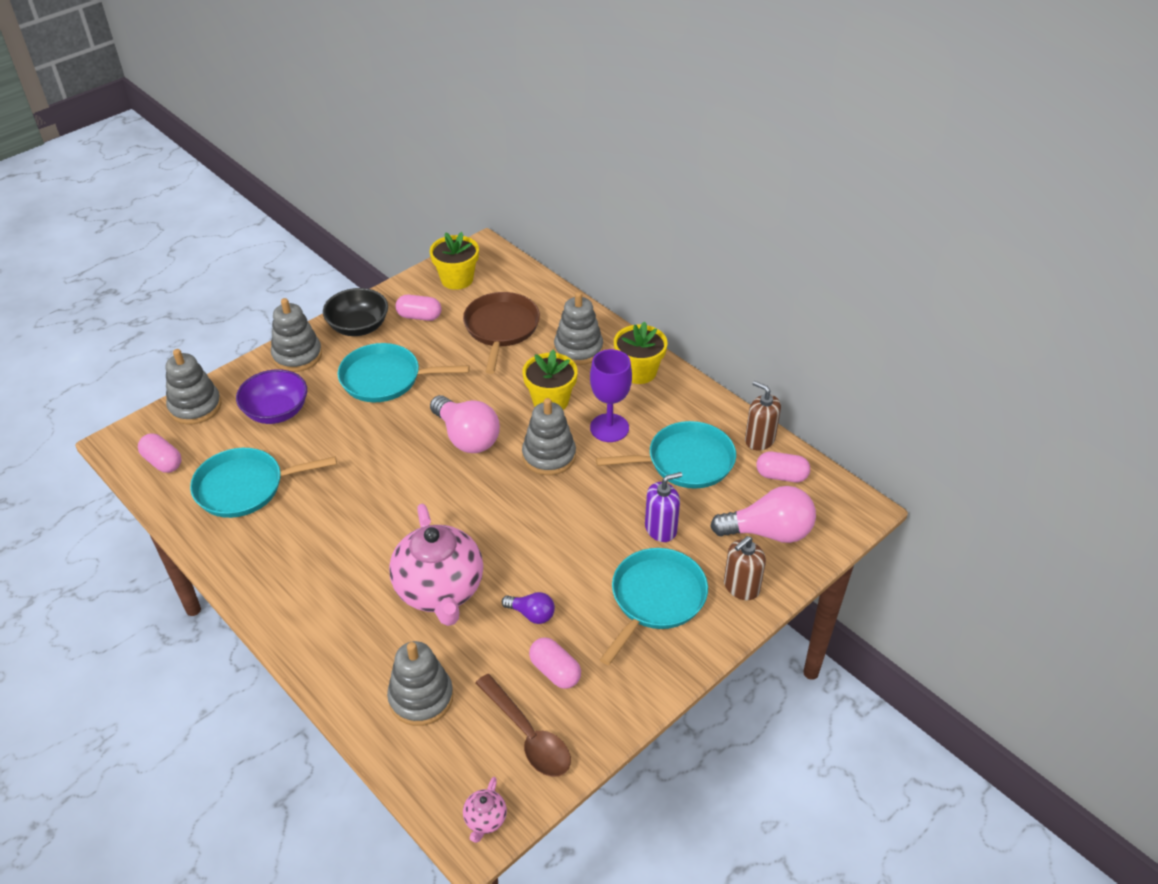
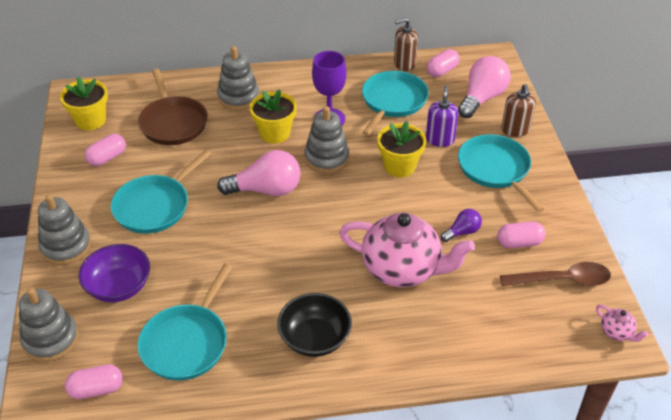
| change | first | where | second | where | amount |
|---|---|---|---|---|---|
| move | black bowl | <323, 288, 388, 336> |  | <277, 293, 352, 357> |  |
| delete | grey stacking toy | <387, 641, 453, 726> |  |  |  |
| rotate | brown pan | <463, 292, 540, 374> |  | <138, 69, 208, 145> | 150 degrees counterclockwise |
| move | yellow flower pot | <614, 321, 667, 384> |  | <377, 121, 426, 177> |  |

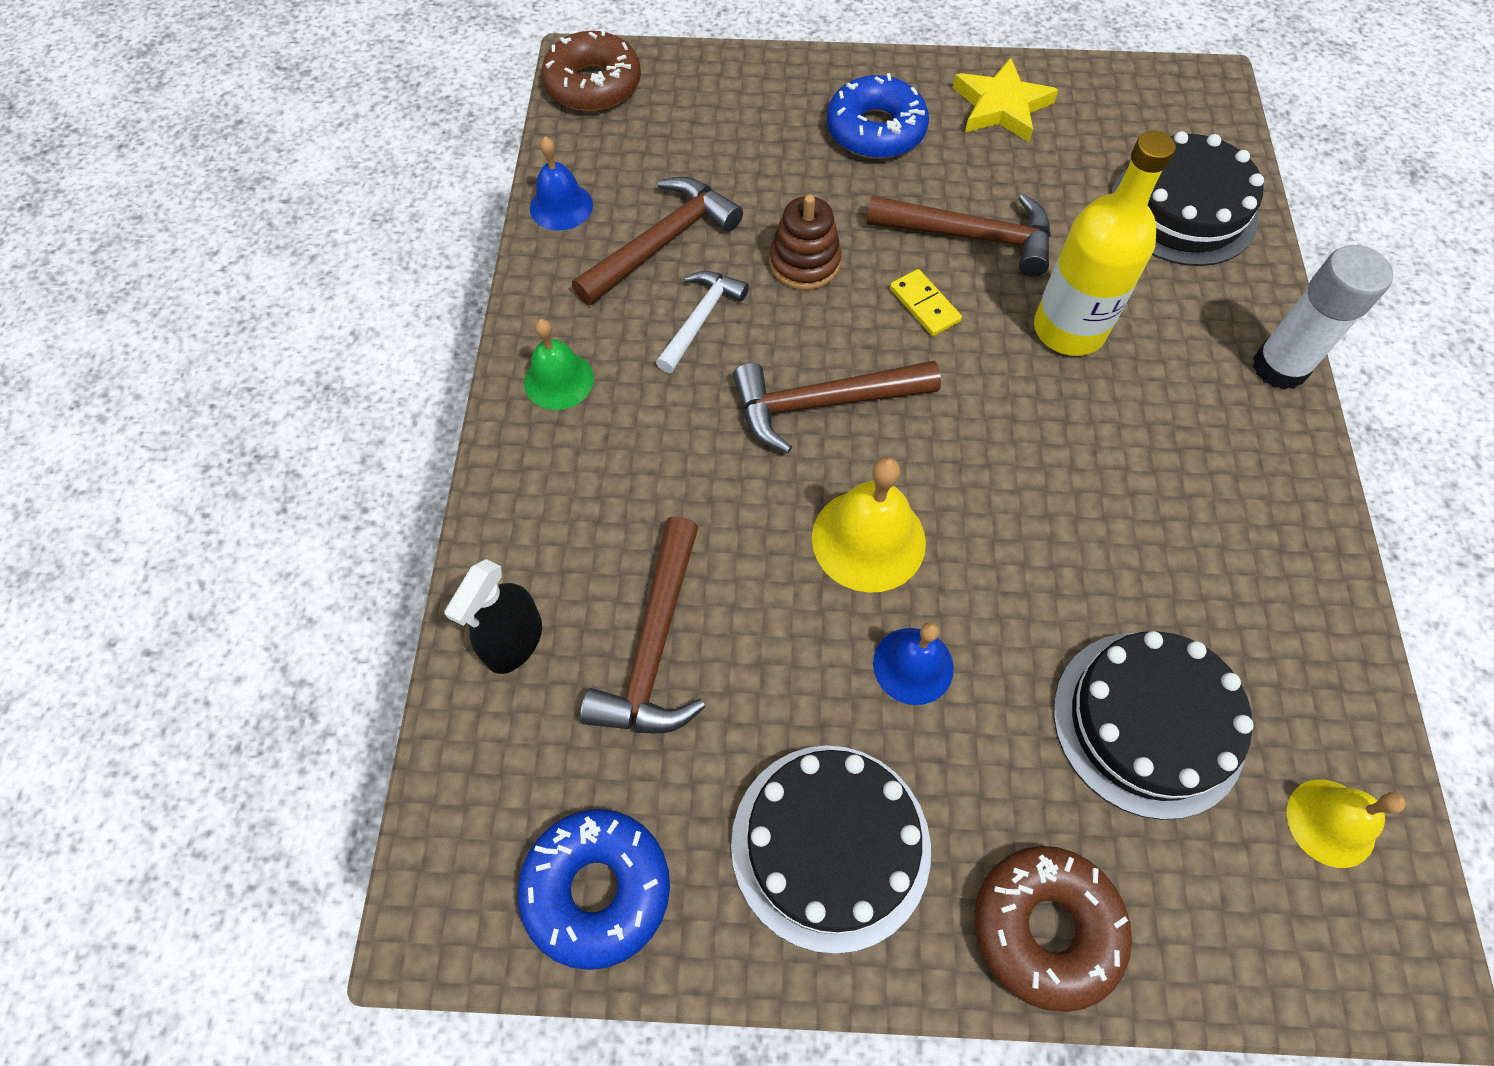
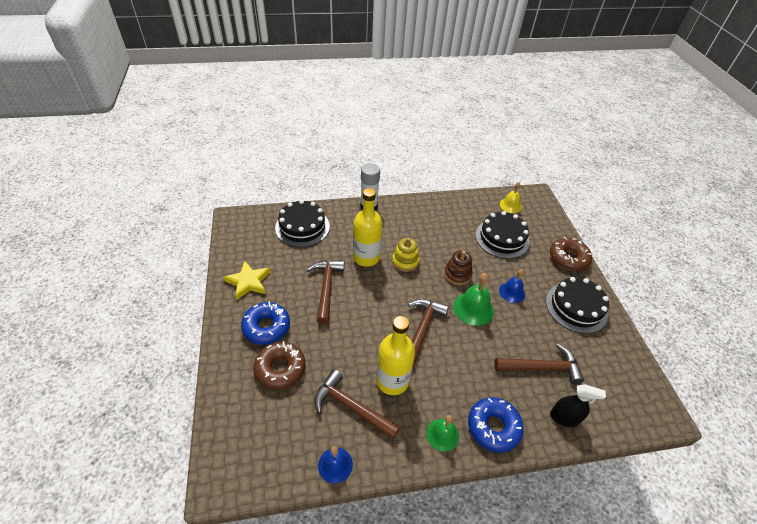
| change | first | where | second | where | amount |
|---|---|---|---|---|---|
| move | blue donut | <518, 809, 670, 970> |  | <468, 397, 524, 453> |  |
| move | brown donut | <541, 29, 641, 111> |  | <253, 341, 305, 390> |  |
| replace | white hammer | <656, 271, 749, 373> | yellow bottle | <376, 316, 415, 395> |  |
| rotate | brown hammer | <733, 361, 941, 453> |  | <408, 299, 449, 367> | 135 degrees counterclockwise |
| move | brown stacking toy | <769, 195, 842, 290> |  | <444, 251, 473, 285> |  |
| recolor | yellow bell | <812, 457, 926, 593> | green bell | <453, 273, 494, 326> |  |
| delete | yellow domino | <890, 269, 962, 336> |  |  |  |
| insert |  |  | yellow stacking toy | <392, 238, 420, 272> |  |

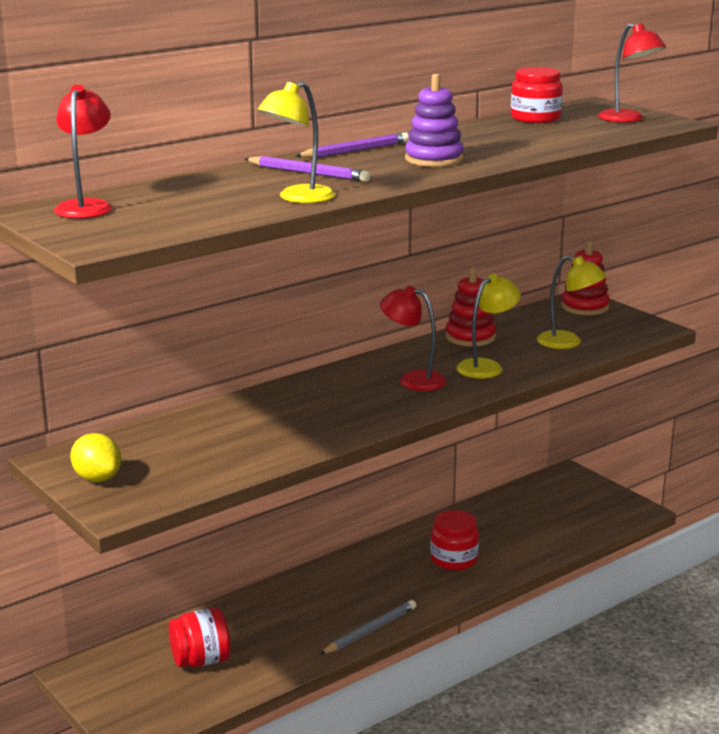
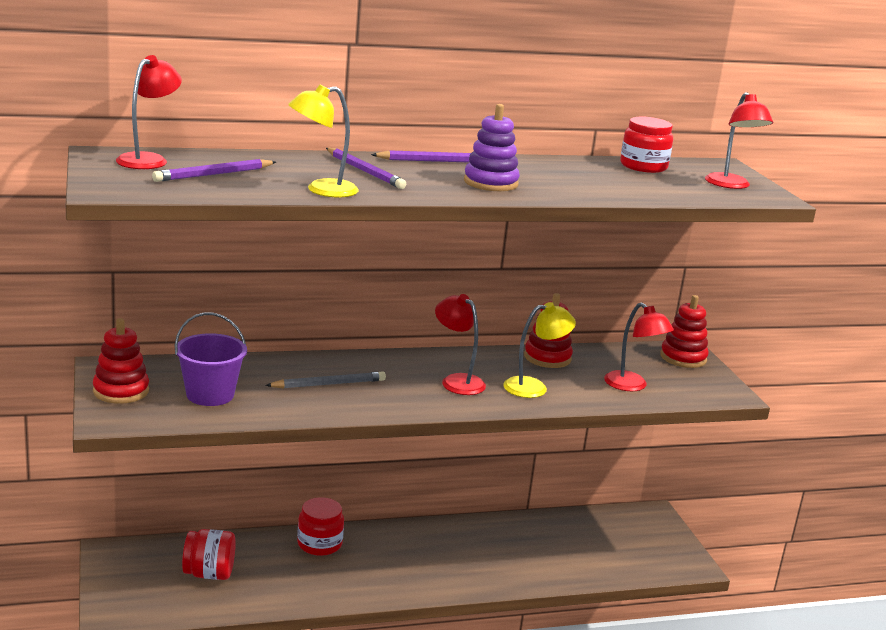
| change | first | where | second | where | amount |
|---|---|---|---|---|---|
| replace | yellow lemon | <70, 433, 121, 482> | red stacking toy | <93, 318, 149, 404> |  |
| move | grey pencil | <320, 600, 417, 655> |  | <265, 371, 386, 389> |  |
| move | red jar | <430, 510, 479, 570> |  | <297, 497, 344, 556> |  |
| recolor | yellow lamp | <537, 255, 606, 349> | red lamp | <604, 302, 674, 391> |  |
| insert |  |  | purple pencil | <152, 159, 276, 182> |  |
| insert |  |  | purple bucket | <175, 312, 247, 406> |  |

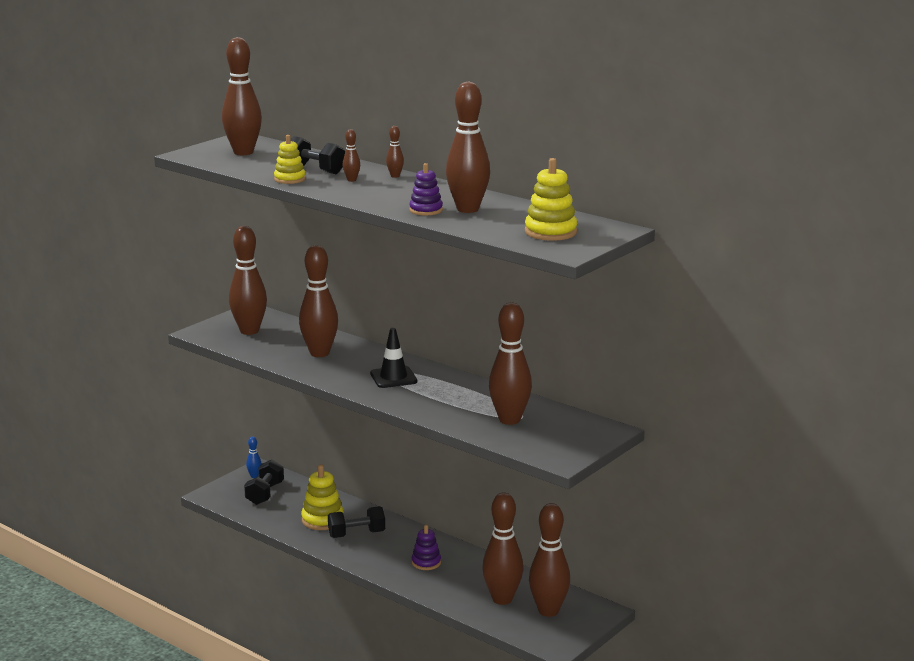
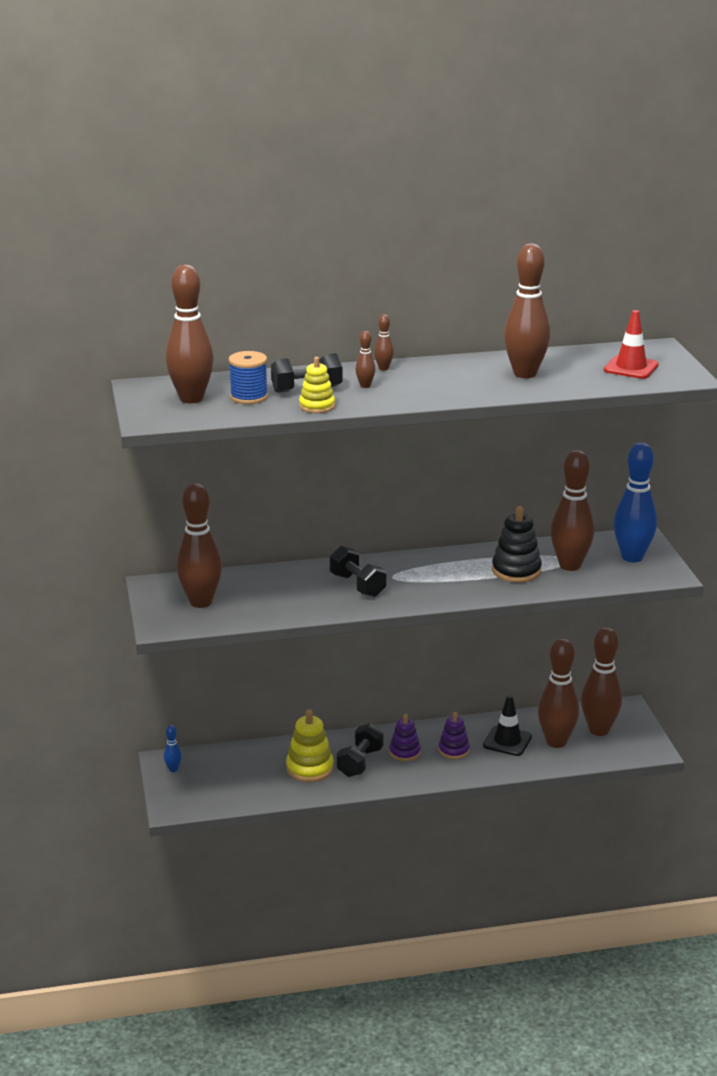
| change | first | where | second | where | amount |
|---|---|---|---|---|---|
| move | black dumbbell | <244, 460, 284, 505> |  | <330, 546, 386, 597> |  |
| delete | brown bowling pin | <299, 245, 338, 357> |  |  |  |
| move | black traffic cone | <370, 328, 417, 388> |  | <483, 695, 532, 756> |  |
| move | purple stacking toy | <409, 163, 443, 216> |  | <389, 714, 421, 761> |  |
| replace | yellow stacking toy | <525, 158, 577, 241> | red traffic cone | <604, 310, 659, 379> |  |
| insert |  |  | blue spool | <229, 351, 268, 404> |  |
| insert |  |  | black stacking toy | <492, 506, 542, 583> |  |
| insert |  |  | blue bowling pin | <614, 442, 657, 562> |  |

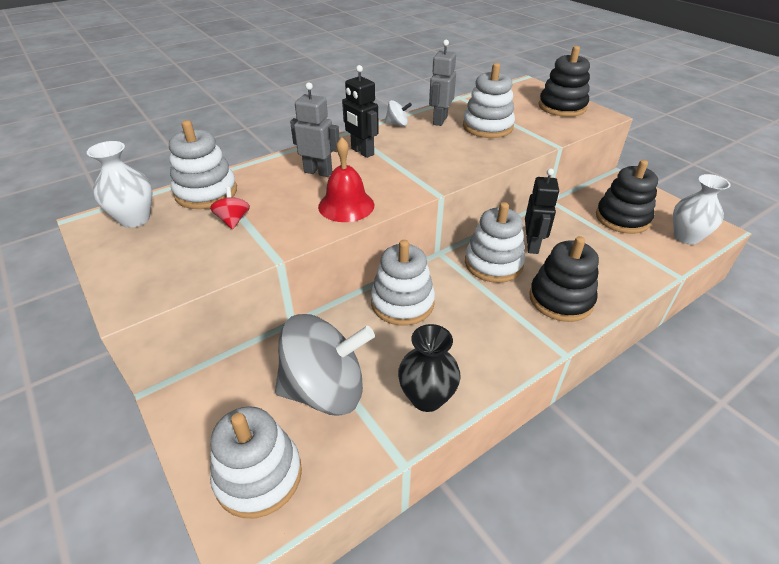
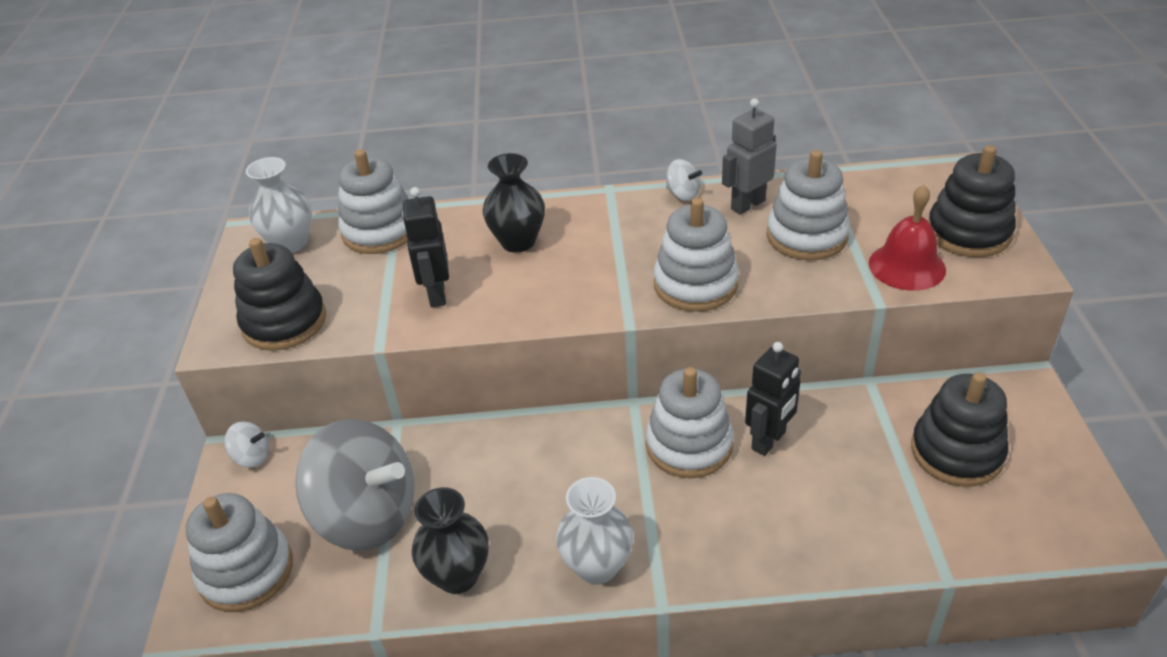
| change | first | where | second | where | amount |
|---|---|---|---|---|---|
| delete | red spinning top | <210, 187, 250, 229> |  |  |  |
| replace | grey robot | <290, 82, 339, 177> | black vase | <483, 153, 545, 253> |  |
| move | red bell | <318, 137, 374, 222> |  | <869, 185, 946, 291> |  |
| move | black robot | <342, 65, 379, 158> |  | <402, 187, 449, 307> |  |
| move | white stacking toy | <371, 240, 435, 326> |  | <654, 198, 739, 312> |  |
| move | black stacking toy | <529, 236, 599, 322> |  | <233, 238, 326, 351> |  |
| move | white vase | <673, 174, 731, 245> |  | <556, 477, 633, 584> |  |
| insert |  |  | white spinning top | <224, 422, 269, 467> |  |

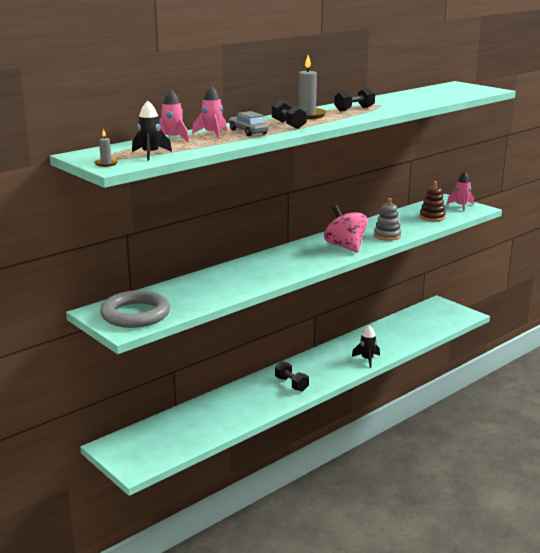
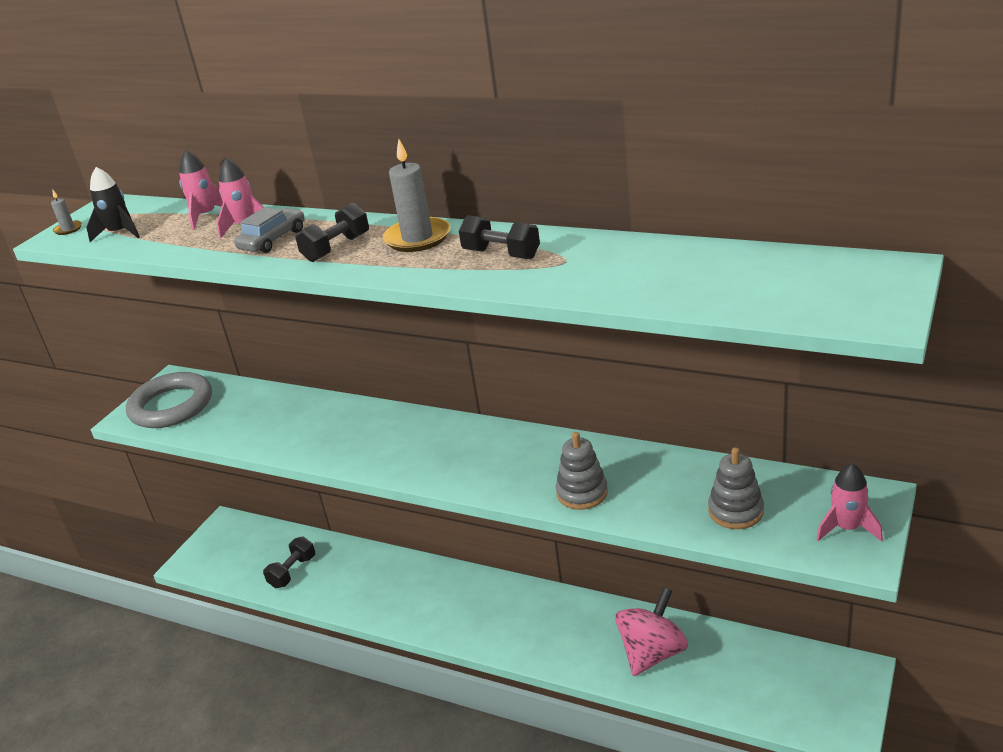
| change | first | where | second | where | amount |
|---|---|---|---|---|---|
| move | black dumbbell | <275, 361, 309, 392> |  | <263, 536, 315, 589> |  |
| move | pink spinning top | <324, 205, 368, 253> |  | <615, 587, 688, 676> |  |
| delete | black rocket | <352, 325, 380, 368> |  |  |  |
| recolor | brown stacking toy | <420, 181, 446, 221> | grey stacking toy | <708, 448, 764, 529> |  |

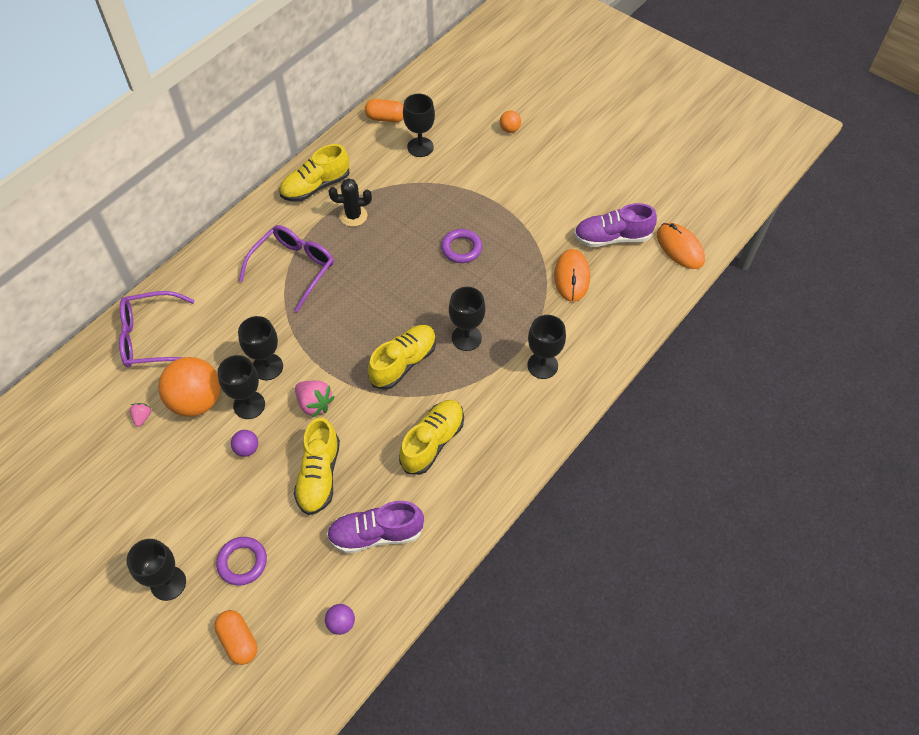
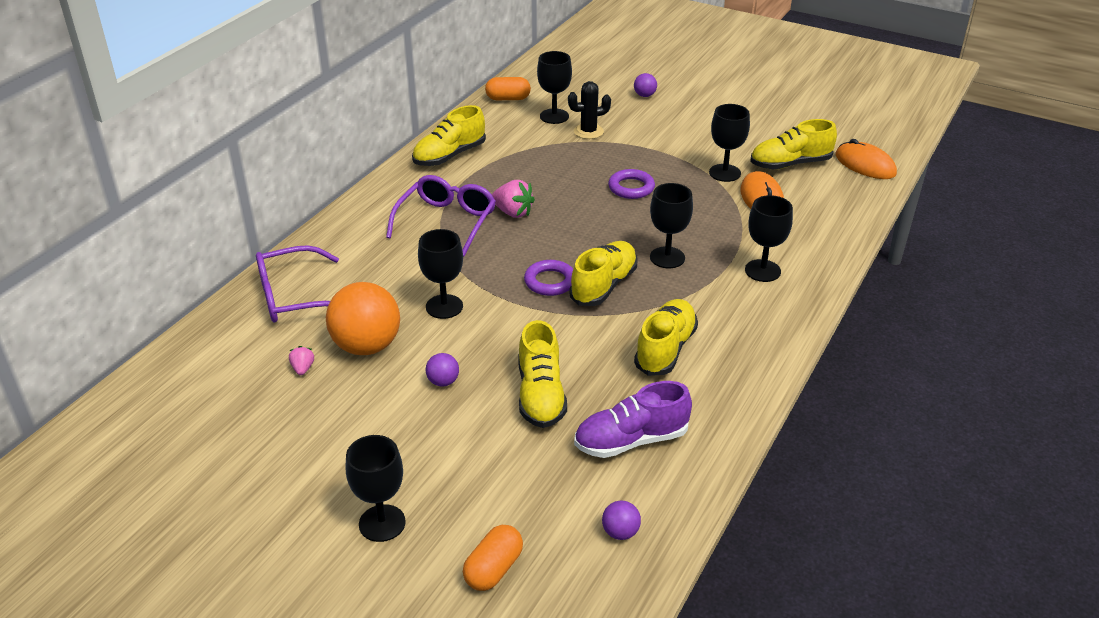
| change | first | where | second | where | amount |
|---|---|---|---|---|---|
| rotate | orange capsule | <214, 610, 257, 665> |  | <463, 525, 523, 591> | 75 degrees clockwise |
| move | purple ring | <216, 537, 267, 586> |  | <524, 260, 573, 296> |  |
| move | black goblet | <218, 355, 265, 419> |  | <709, 104, 750, 182> |  |
| move | pink strawberry | <295, 381, 335, 417> |  | <492, 180, 535, 218> |  |
| move | black cactus | <329, 178, 372, 227> |  | <568, 81, 611, 139> |  |
| recolor | orange ball | <500, 111, 521, 133> | purple ball | <634, 73, 657, 97> |  |
| recolor | purple shoe | <574, 203, 657, 247> | yellow shoe | <751, 119, 837, 169> |  |

